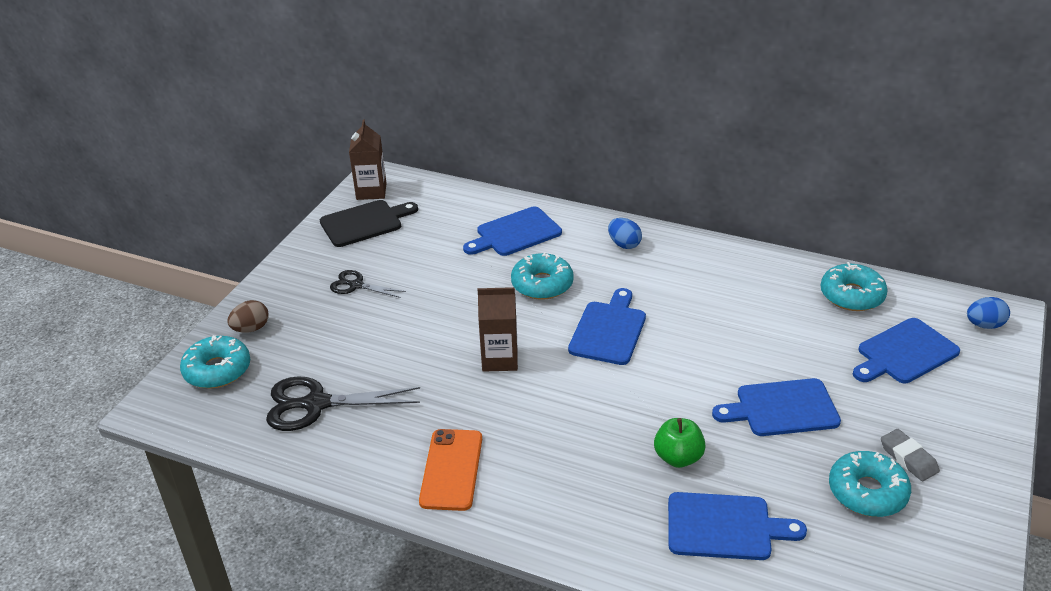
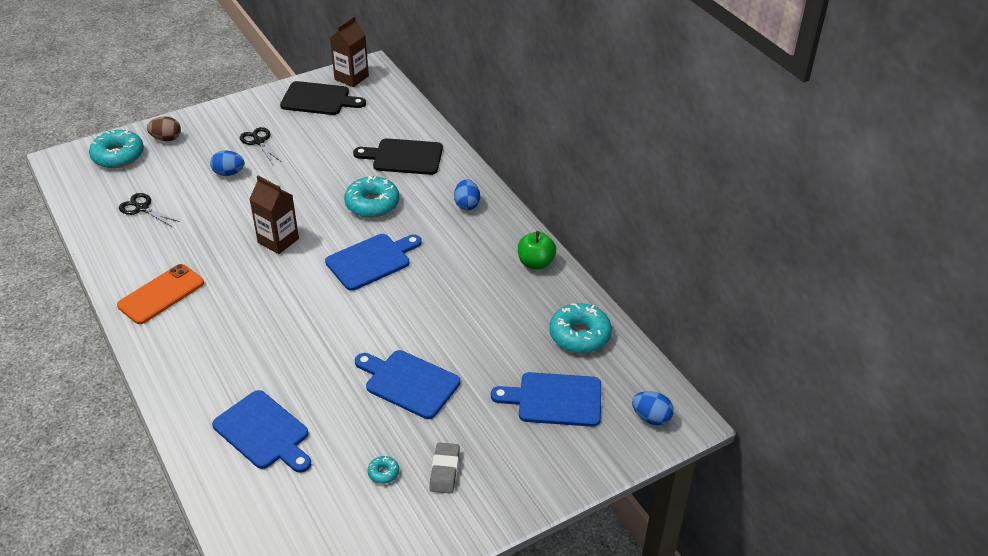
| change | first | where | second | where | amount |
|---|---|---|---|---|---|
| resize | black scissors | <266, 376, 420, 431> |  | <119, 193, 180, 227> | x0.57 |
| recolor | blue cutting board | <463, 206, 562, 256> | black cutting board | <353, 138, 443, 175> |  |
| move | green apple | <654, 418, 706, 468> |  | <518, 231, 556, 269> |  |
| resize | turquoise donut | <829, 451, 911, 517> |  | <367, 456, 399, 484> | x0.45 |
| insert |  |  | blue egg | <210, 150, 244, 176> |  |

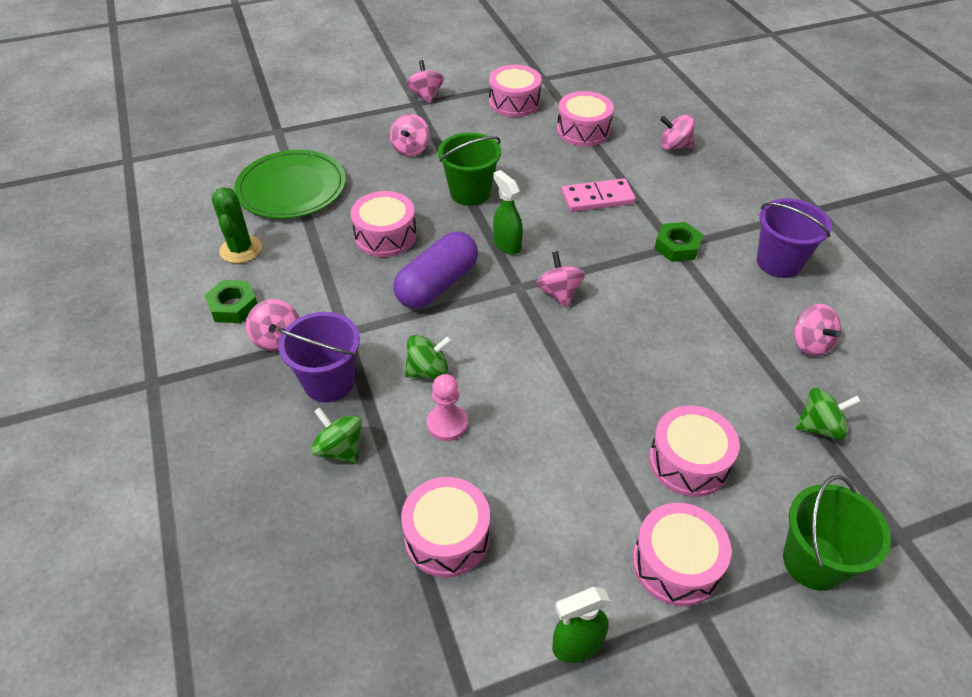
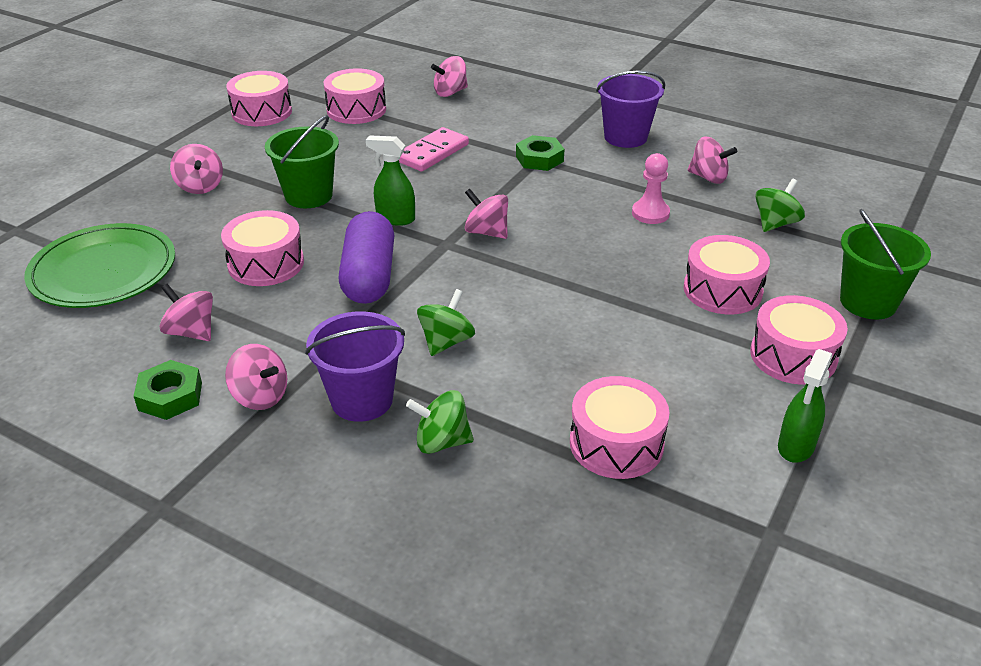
| change | first | where | second | where | amount |
|---|---|---|---|---|---|
| delete | green cactus | <212, 187, 262, 263> |  |  |  |
| move | pink spinning top | <406, 60, 444, 104> |  | <159, 284, 213, 341> |  |
| move | pink pawn | <427, 374, 468, 441> |  | <632, 153, 670, 224> |  |

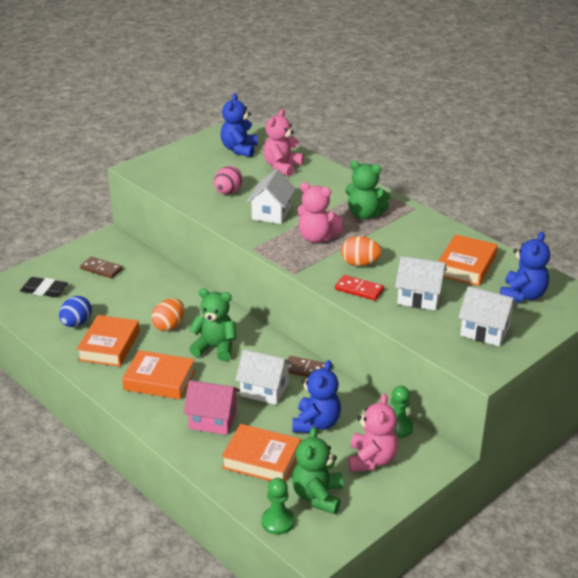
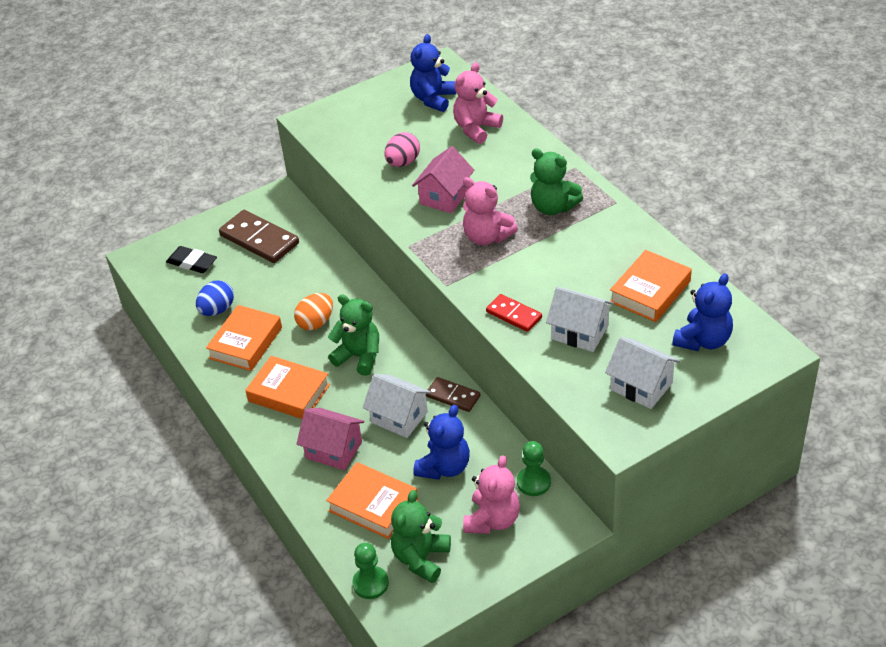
| change | first | where | second | where | amount |
|---|---|---|---|---|---|
| resize | brown domino | <80, 257, 122, 279> |  | <219, 210, 299, 263> | x1.74 |
| recolor | white house | <247, 169, 296, 224> | pink house | <412, 146, 474, 213> |  |
| delete | orange egg | <341, 236, 382, 266> |  |  |  |

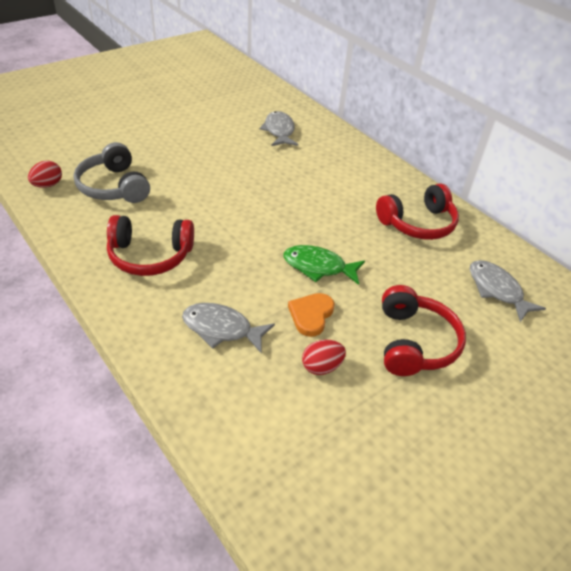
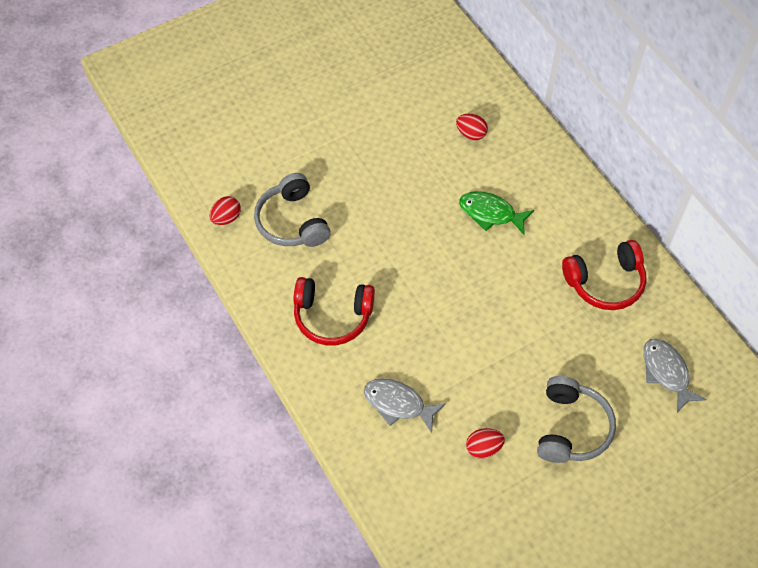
| change | first | where | second | where | amount |
|---|---|---|---|---|---|
| replace | grey fish | <260, 111, 298, 146> | red egg | <456, 114, 488, 140> |  |
| move | green fish | <284, 245, 365, 285> |  | <459, 191, 534, 235> |  |
| delete | orange heart | <288, 293, 335, 337> |  |  |  |
| recolor | red headphones | <382, 285, 466, 376> | grey headphones | <537, 376, 616, 463> |  |

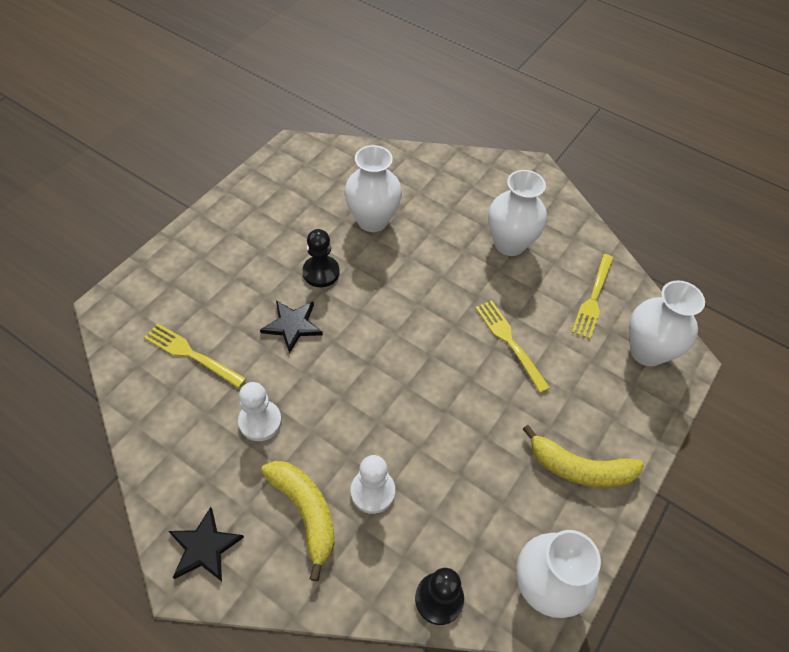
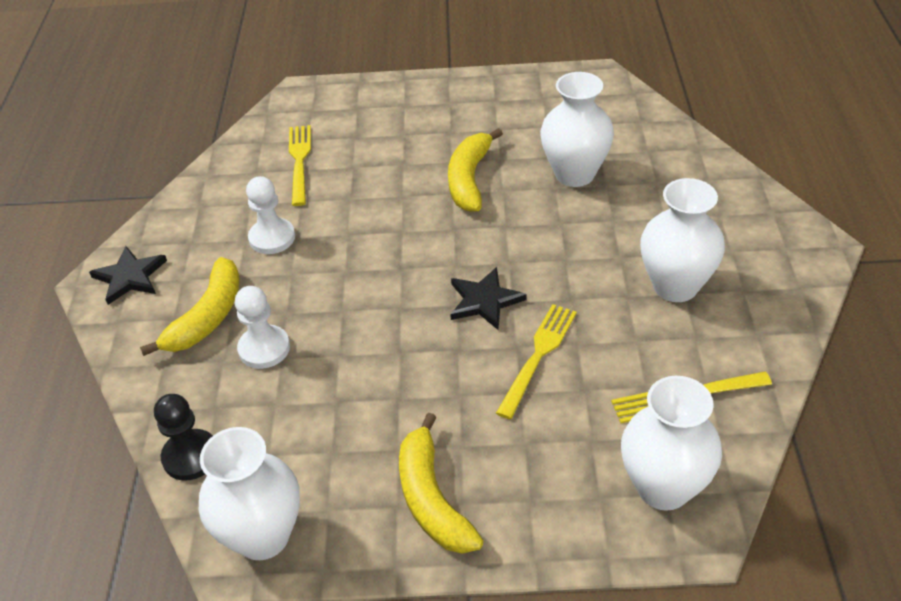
| change | first | where | second | where | amount |
|---|---|---|---|---|---|
| move | black star | <260, 300, 323, 354> |  | <450, 267, 527, 330> |  |
| replace | black pawn | <302, 229, 340, 287> | yellow banana | <448, 128, 503, 212> |  |

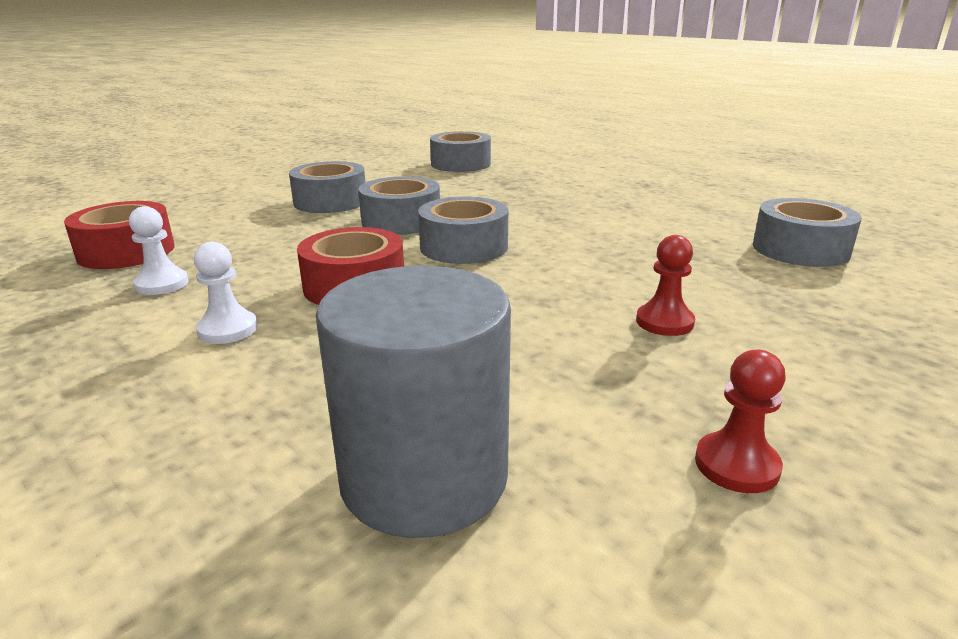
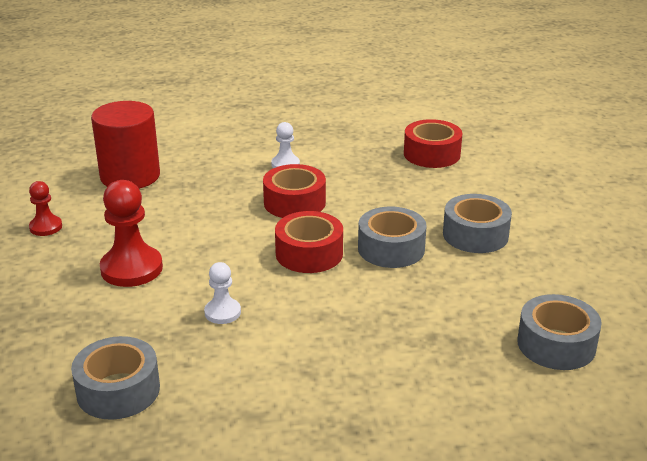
| change | first | where | second | where | amount |
|---|---|---|---|---|---|
| move | white pawn | <129, 206, 189, 295> |  | <204, 262, 241, 324> |  |
| recolor | grey cylinder | <316, 266, 511, 538> | red cylinder | <91, 101, 160, 189> |  |
| recolor | grey tape | <418, 197, 508, 264> | red tape | <275, 211, 343, 273> |  |
| resize | red pawn | <636, 235, 695, 336> |  | <100, 180, 163, 287> | x1.80 |

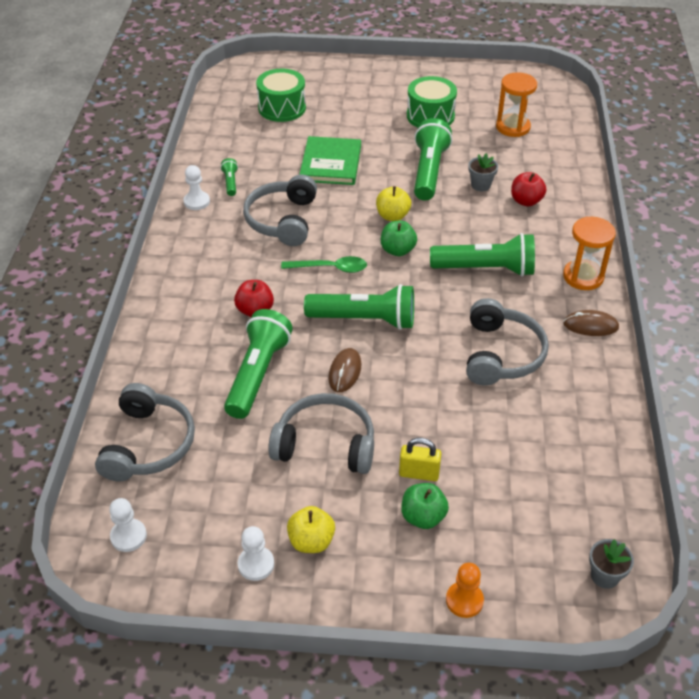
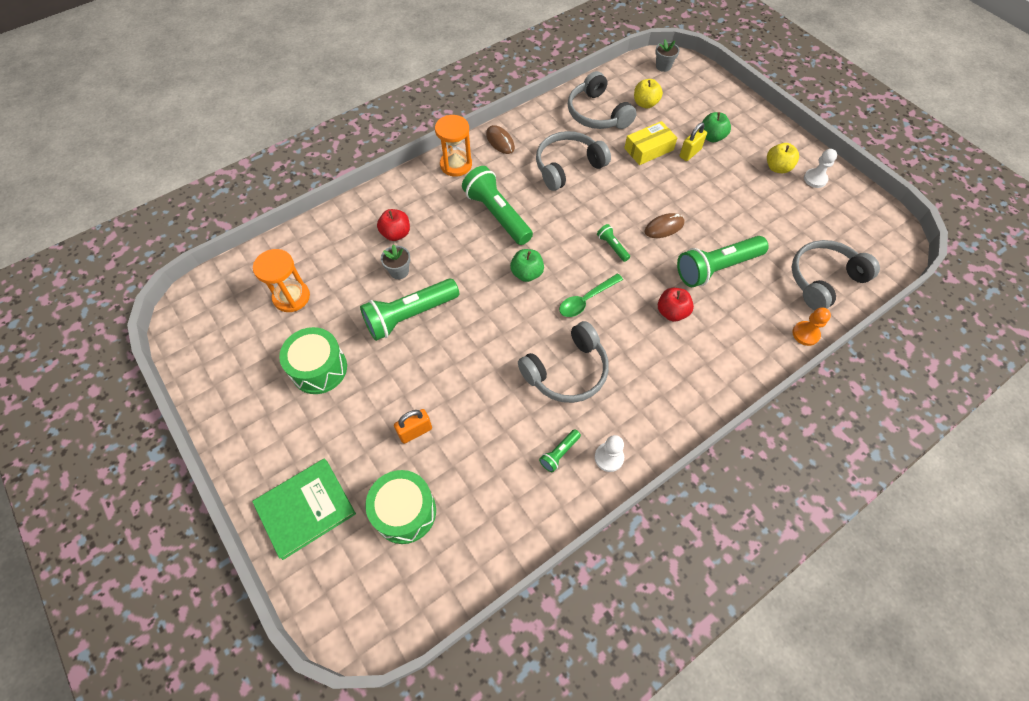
| change | first | where | second | where | amount |
|---|---|---|---|---|---|
| delete | white pawn | <109, 498, 147, 552> |  |  |  |
| move | grey headphones | <268, 393, 374, 474> |  | <568, 71, 637, 129> |  |
| rotate | green spoon | <281, 256, 367, 273> |  | <559, 273, 623, 317> | 90 degrees counterclockwise |
| move | green book | <299, 136, 361, 185> |  | <252, 458, 356, 560> |  |
| resize | green flashlight | <304, 284, 414, 330> |  | <597, 224, 630, 262> | x0.45 |
| move | yellow apple | <376, 186, 411, 221> |  | <634, 79, 663, 108> |  |
| rotate | yellow padlock | <399, 438, 442, 481> |  | <679, 122, 707, 161> | 75 degrees clockwise |
| move | orange pawn | <446, 563, 484, 618> |  | <792, 307, 831, 346> |  |
| insert |  |  | orange padlock | <394, 409, 432, 444> |  |
| insert |  |  | yellow box | <624, 121, 677, 165> |  |

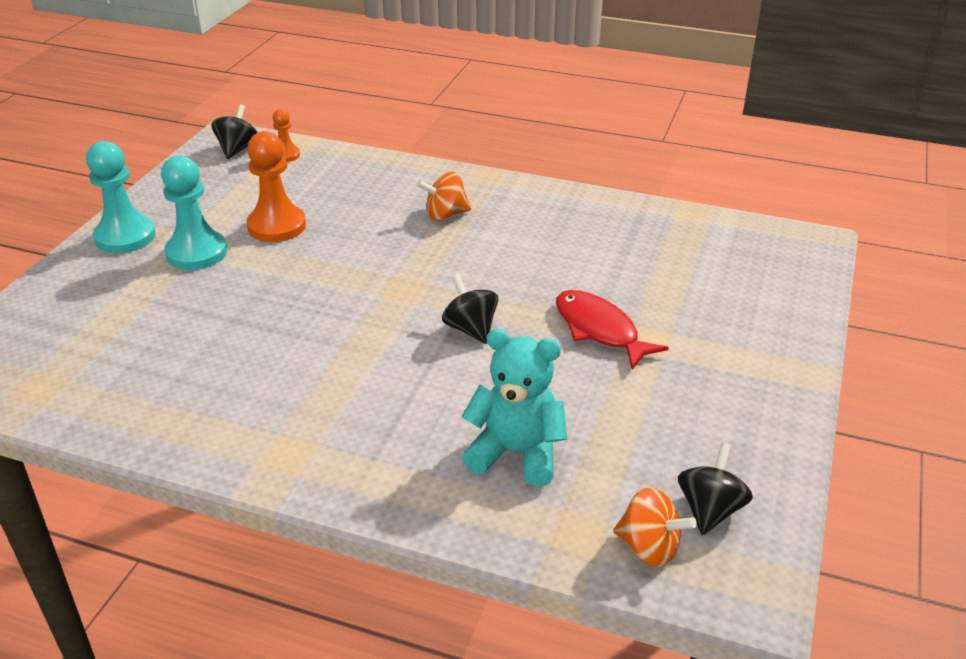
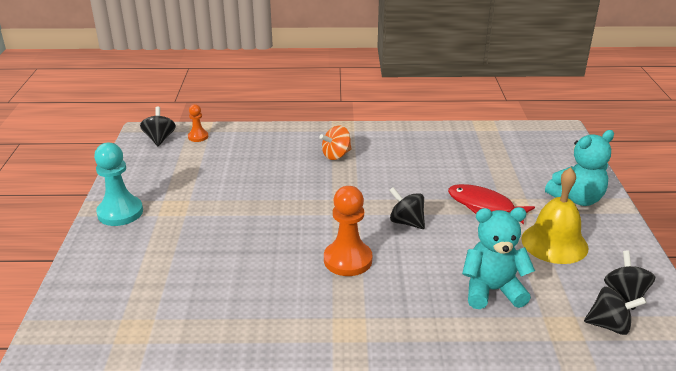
| change | first | where | second | where | amount |
|---|---|---|---|---|---|
| delete | turquoise pawn | <161, 156, 227, 270> |  |  |  |
| move | orange pawn | <247, 131, 306, 242> |  | <324, 186, 372, 276> |  |
| recolor | orange spinning top | <613, 487, 697, 567> | black spinning top | <584, 287, 647, 335> |  |
| insert |  |  | yellow bell | <521, 167, 589, 264> |  |
| insert |  |  | turquoise teddy bear | <545, 130, 614, 206> |  |

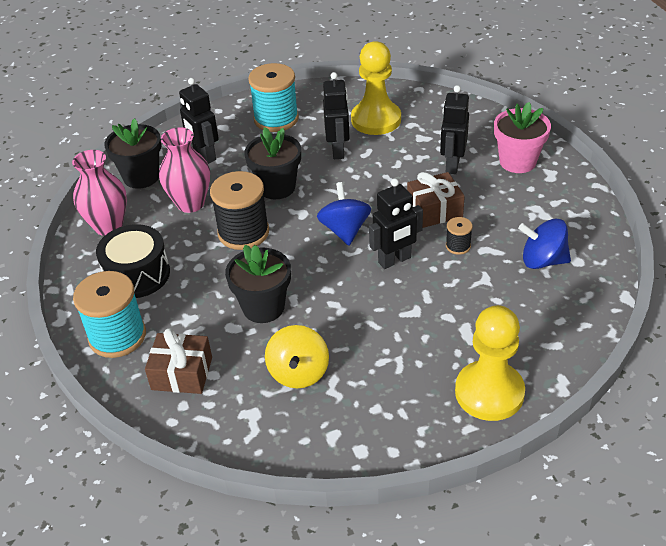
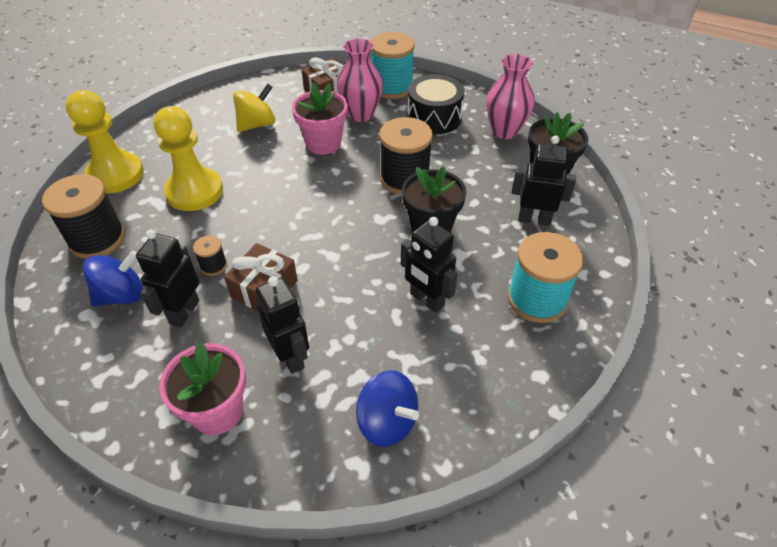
| change | first | where | second | where | amount |
|---|---|---|---|---|---|
| move | pink vase | <159, 127, 210, 213> |  | <337, 38, 383, 122> |  |
| recolor | black flower pot | <225, 245, 291, 323> | pink flower pot | <292, 82, 348, 155> |  |
| rotate | yellow spinning top | <265, 325, 329, 389> |  | <233, 84, 275, 132> | 90 degrees clockwise |
| move | blue spinning top | <317, 182, 371, 245> |  | <356, 370, 419, 447> |  |
| move | yellow pawn | <351, 41, 401, 135> |  | <154, 106, 223, 211> |  |
| move | black robot | <369, 178, 423, 269> |  | <136, 230, 199, 327> |  |
| insert |  |  | black spool | <42, 174, 125, 259> |  |

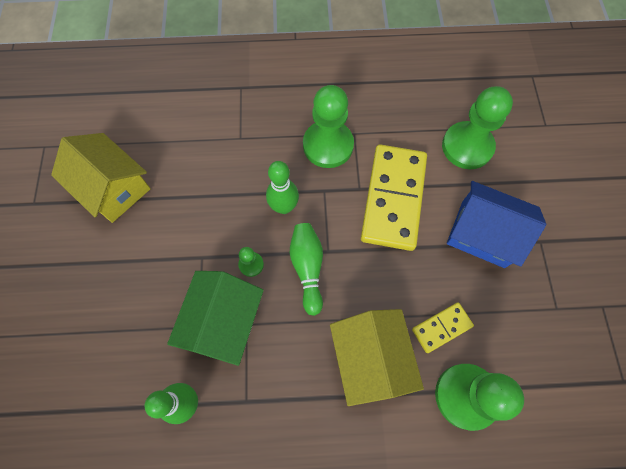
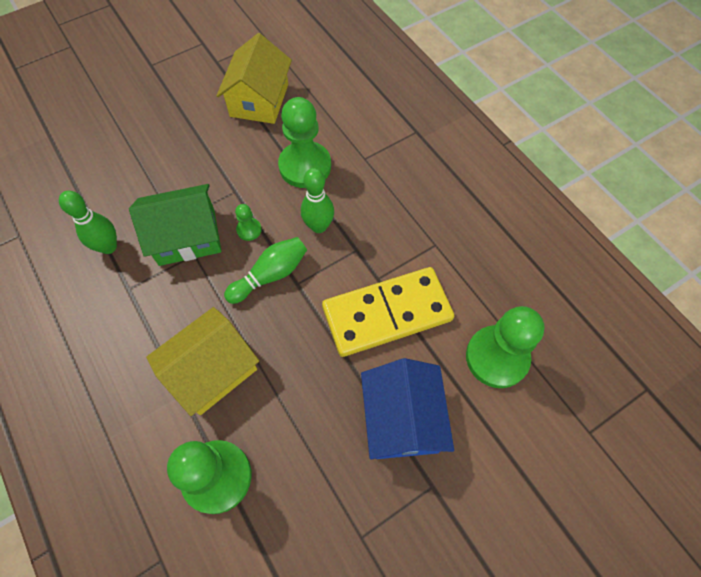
| change | first | where | second | where | amount |
|---|---|---|---|---|---|
| move | green pawn | <303, 85, 354, 168> |  | <278, 97, 331, 188> |  |
| delete | yellow domino | <412, 302, 474, 353> |  |  |  |

